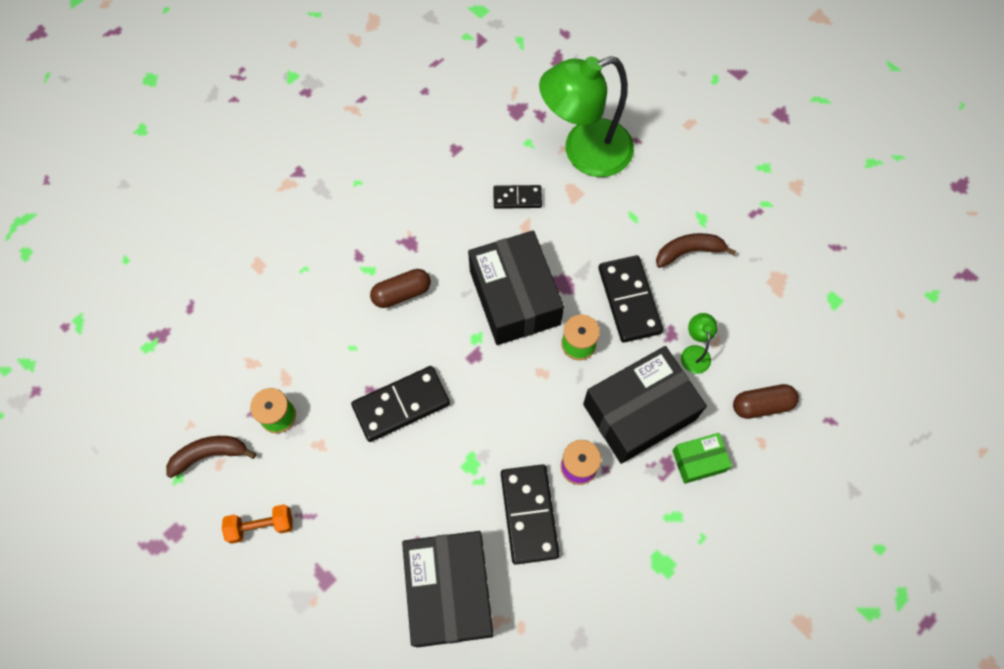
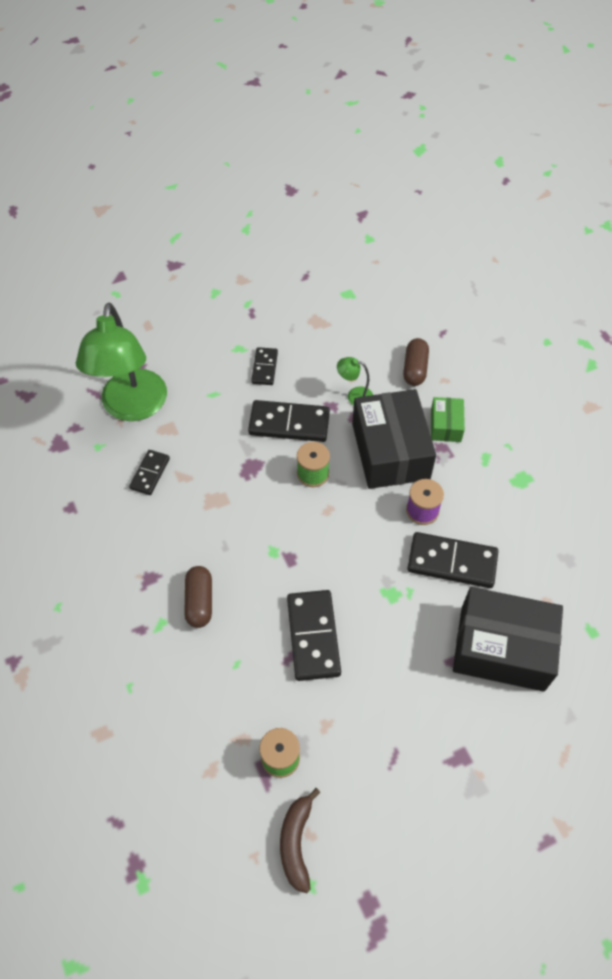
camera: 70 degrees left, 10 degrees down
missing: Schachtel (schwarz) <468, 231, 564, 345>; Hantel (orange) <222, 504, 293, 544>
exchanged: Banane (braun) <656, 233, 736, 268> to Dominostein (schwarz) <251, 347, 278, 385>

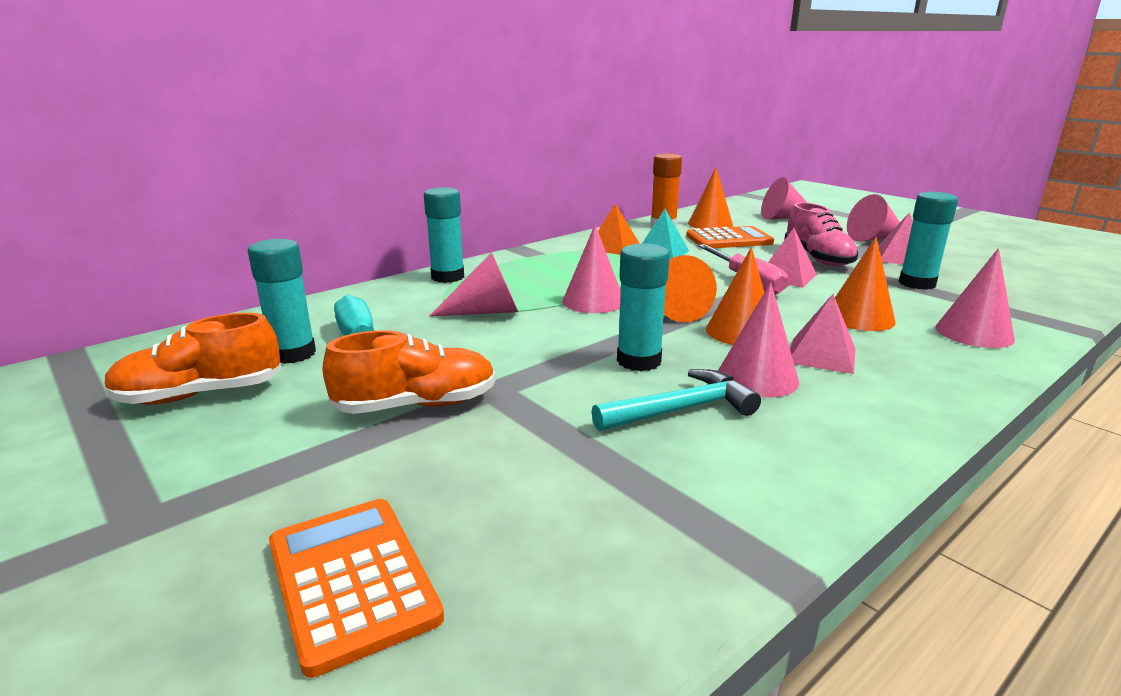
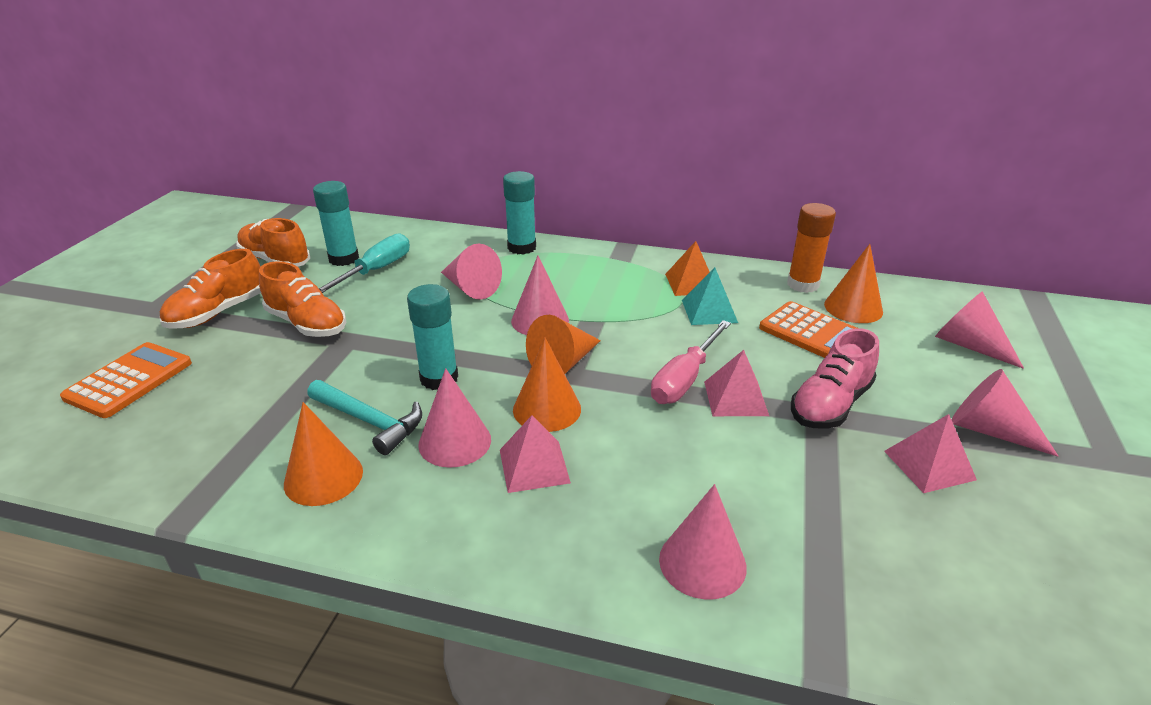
camera: 55 degrees right, 10 degrees up
missing: Klebestift (türkis) <899, 192, 958, 290>
appeared: Schuh (orange) <159, 249, 261, 329>
relocated: Kegel (orange) <835, 237, 896, 331> to <284, 402, 363, 506>

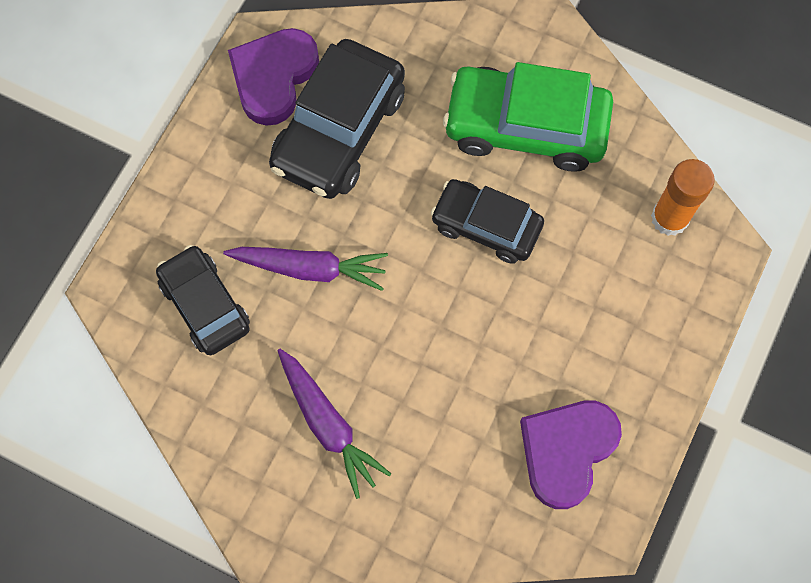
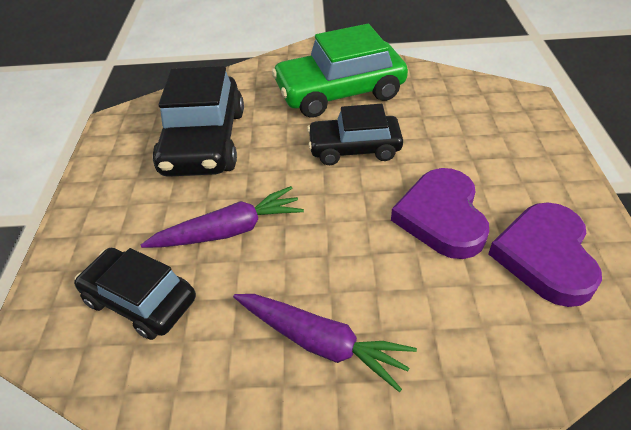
camera: 25 degrees left, 25 degrees down
missing: Klebestift (orange) <651, 159, 715, 236>
relocated: Herz (lila) <228, 28, 319, 126> to <391, 168, 489, 259>

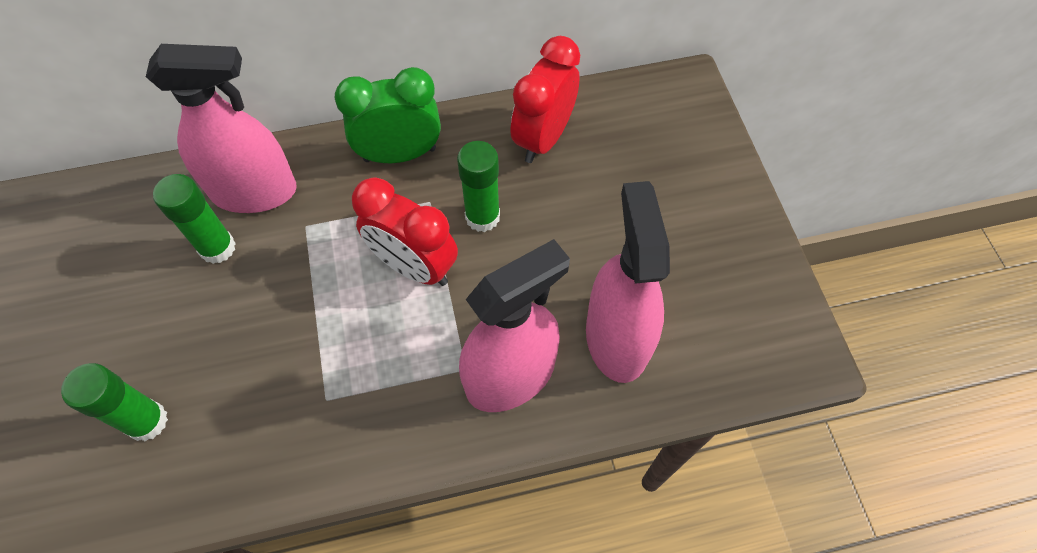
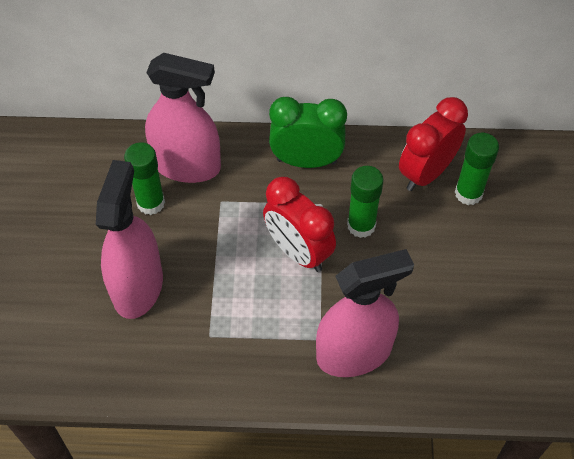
camera: 15 degrees right, 5 degrees down
relocated: Sprühflasche (rosa) <586, 181, 670, 383> to <96, 160, 163, 319>; Klebestift (grün) <61, 363, 168, 441> to <455, 133, 499, 205>

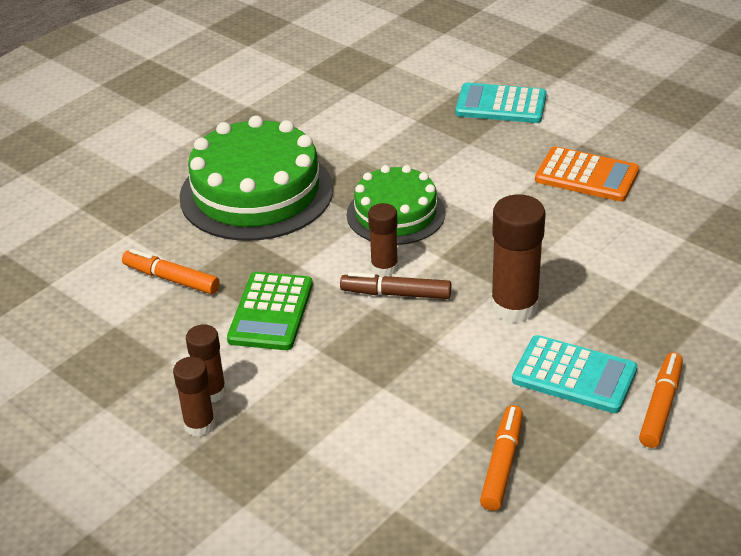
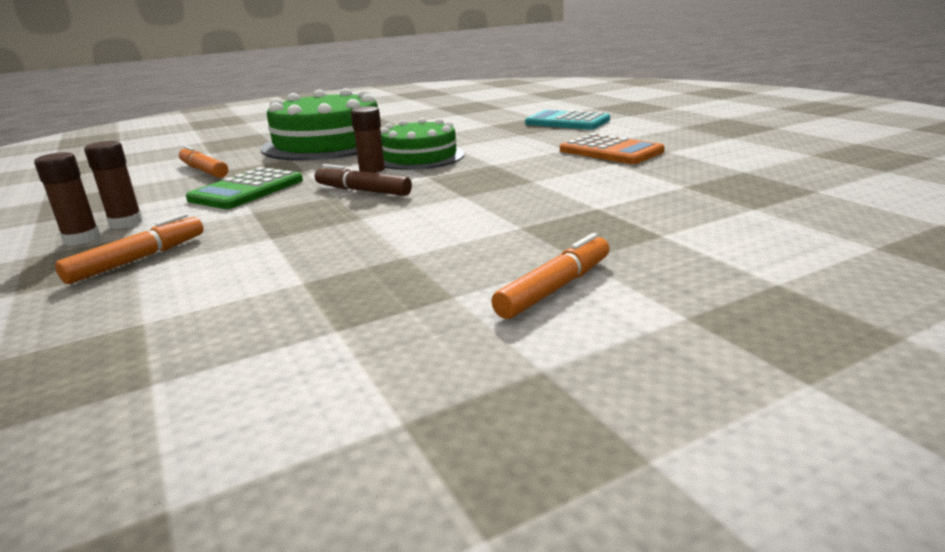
camera: 20 degrees right, 15 degrees down
missing: Klebestift (braun) <491, 195, 545, 323>; Taschenrechner (türkis) <512, 335, 638, 413>
relocated: Filzstift (orange) <480, 405, 523, 511> to <55, 213, 203, 284>

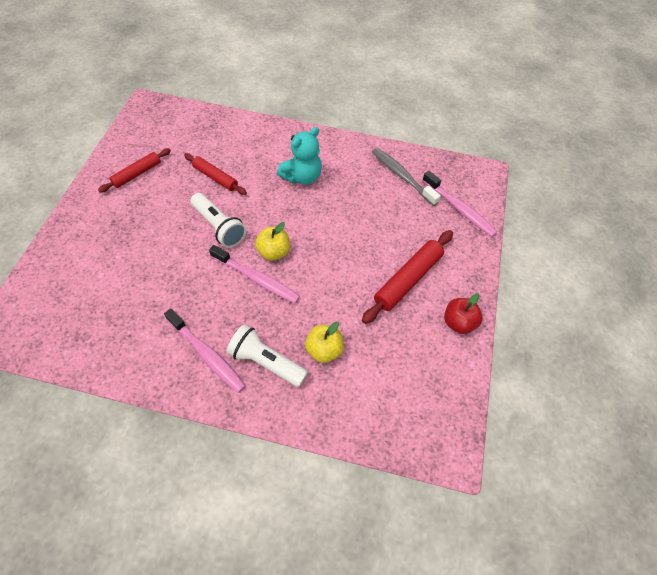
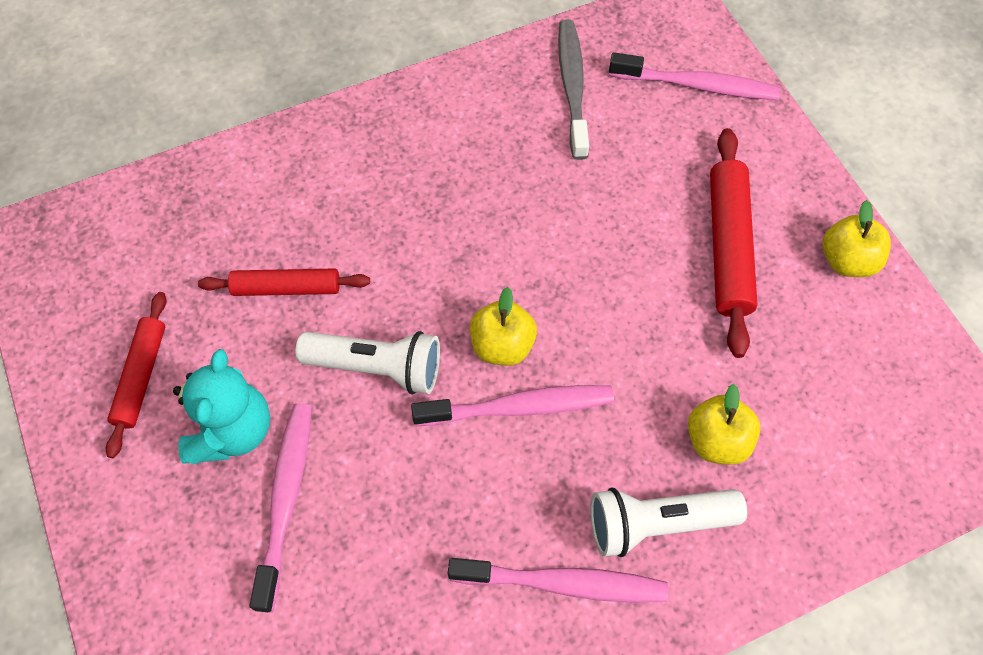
camera: 35 degrees left, 5 degrees up
appeared: Zahnbürste (rosa) <249, 403, 311, 612>
relocated: Teddybär (türkis) <277, 127, 322, 185> to <173, 349, 270, 464>
colour: Apfel (rot) <444, 293, 483, 334> to Apfel (gelb) <823, 200, 891, 277>
spun: Zahnbürste (grau) <372, 148, 441, 206> = <558, 19, 589, 160> 75 degrees clockwise

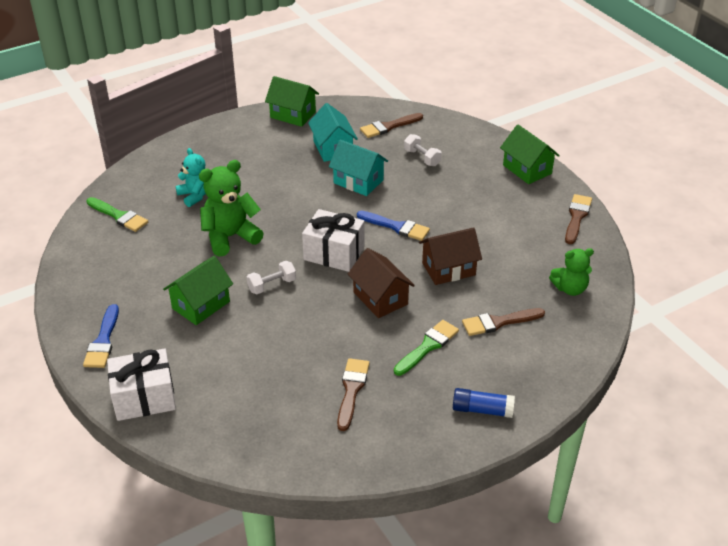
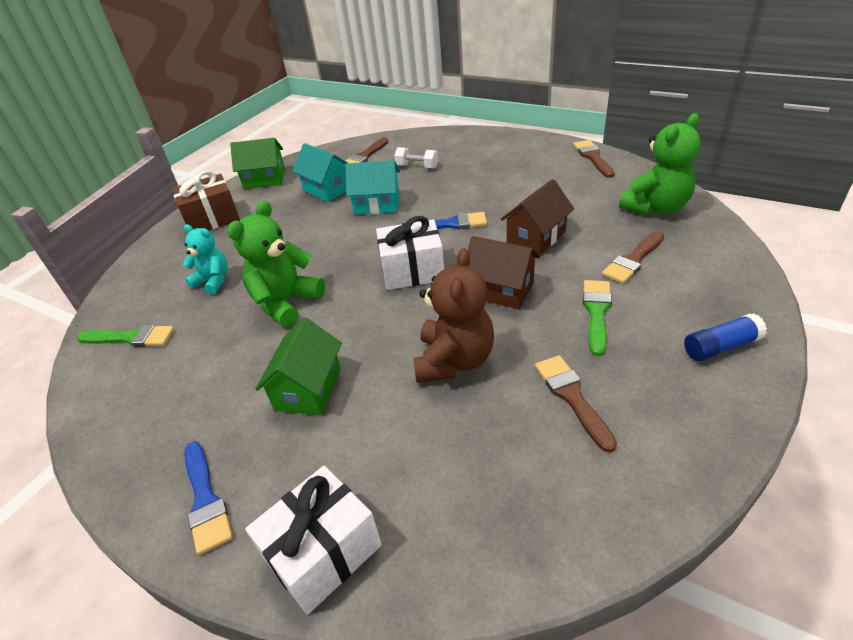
camera: 25 degrees left, 0 degrees up
missing: Haus (grün) <500, 124, 560, 184>; Hantel (weiß) <247, 261, 296, 294>
appeared: Geschenk (braun) <172, 170, 240, 231>; Teddybär (braun) <413, 248, 494, 383>
size: Teddybär (grün) <549, 248, 594, 296> = <619, 113, 700, 215> x1.58

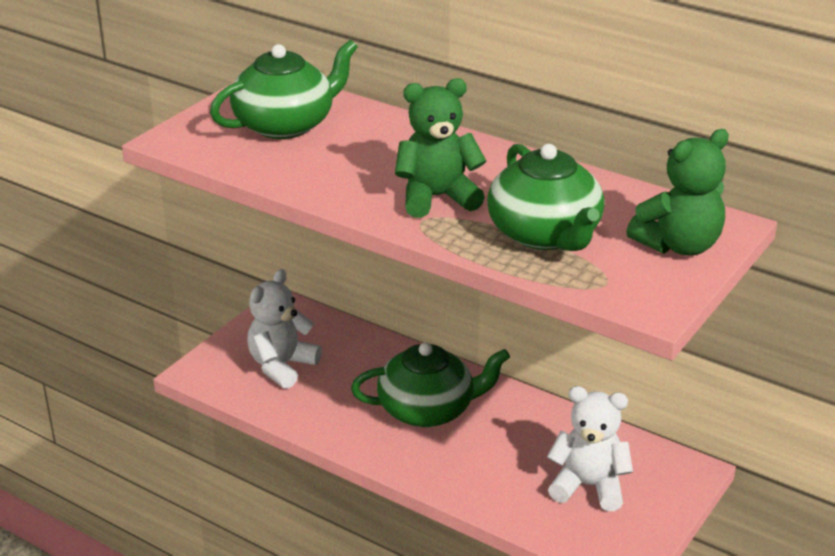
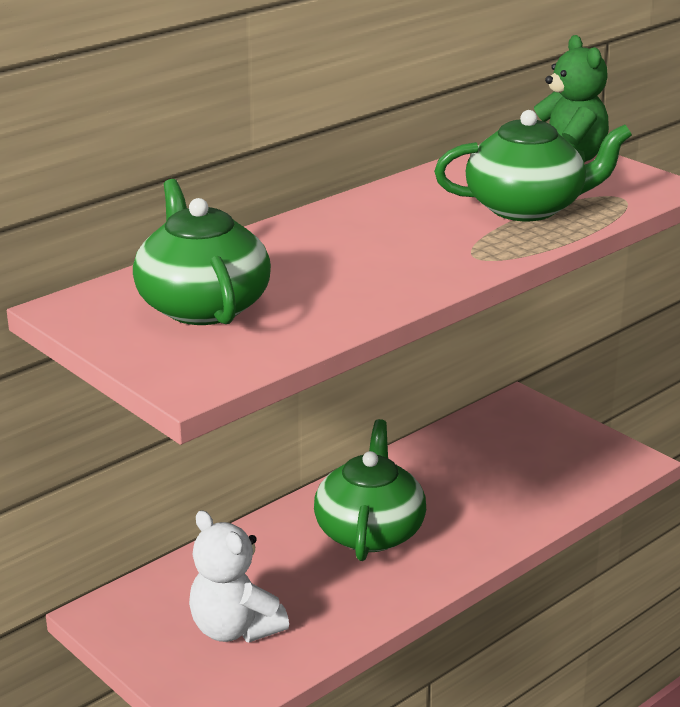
camera: 75 degrees left, 5 degrees down
missing: Teddybär (grün) <395, 78, 486, 218>; Teddybär (weiß) <547, 386, 633, 511>

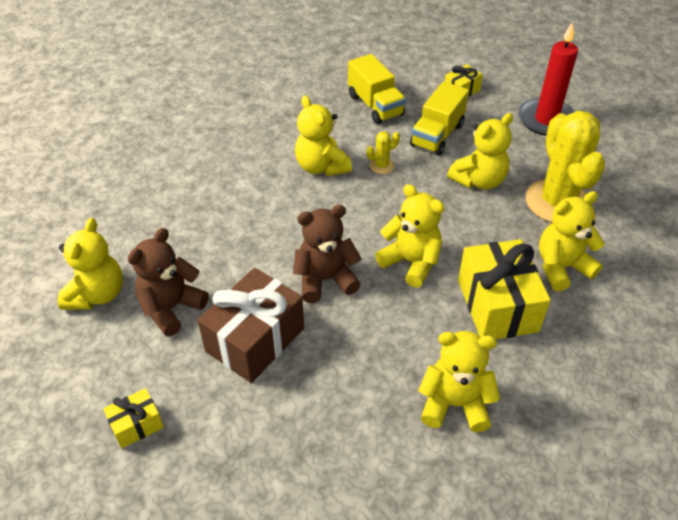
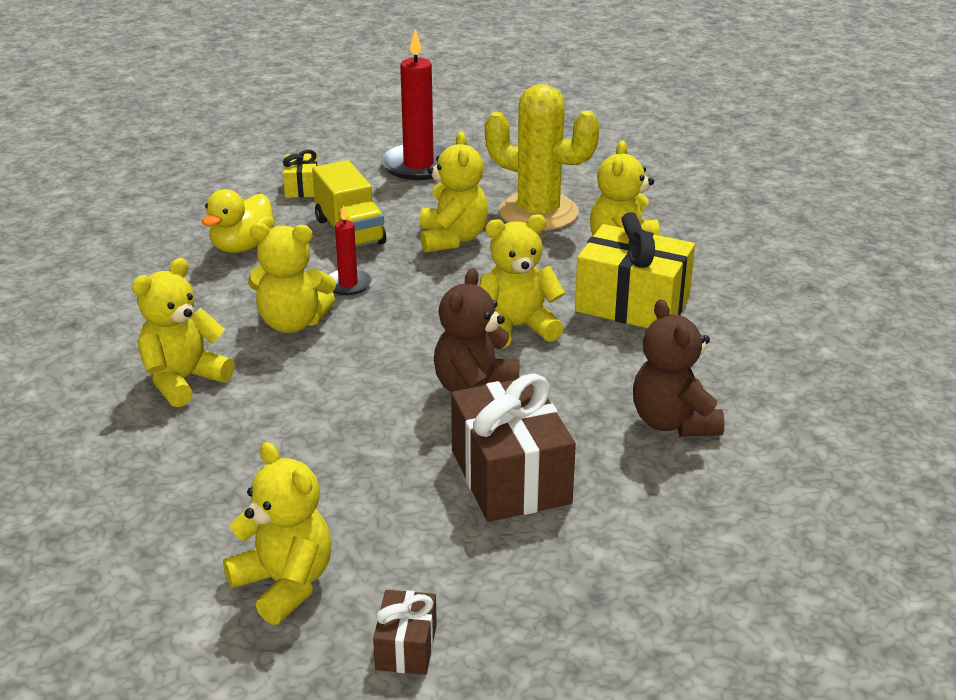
camera: 55 degrees left, 15 degrees down
missing: Geschenk (gelb) <103, 388, 164, 449>
appeared: Geschenk (braun) <373, 590, 437, 675>
relocated: Teddybär (braun) <128, 228, 209, 336> to <633, 299, 725, 437>; Teddybär (gelb) <418, 331, 500, 432> to <132, 258, 235, 407>
exchanged: Lastwagen (gelb) <348, 54, 406, 124> to Ente (gelb) <202, 189, 275, 253>; Kaktus (gelb) <366, 131, 400, 174> to Kerze (rot) <328, 205, 372, 295>

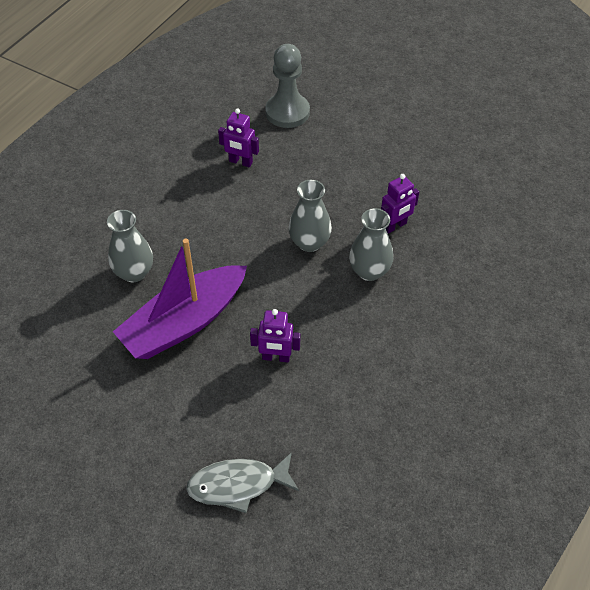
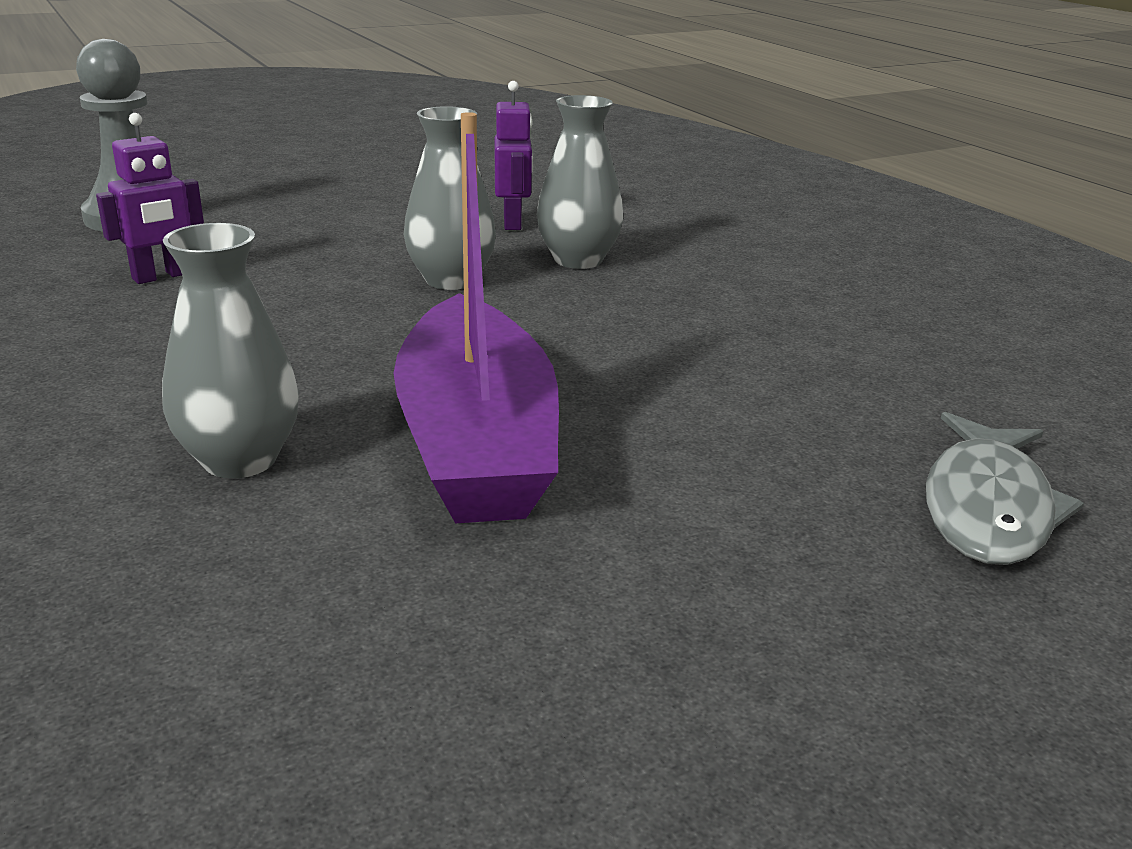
camera: 60 degrees left, 25 degrees down
missing: Roboter (lila) <250, 309, 300, 362>

